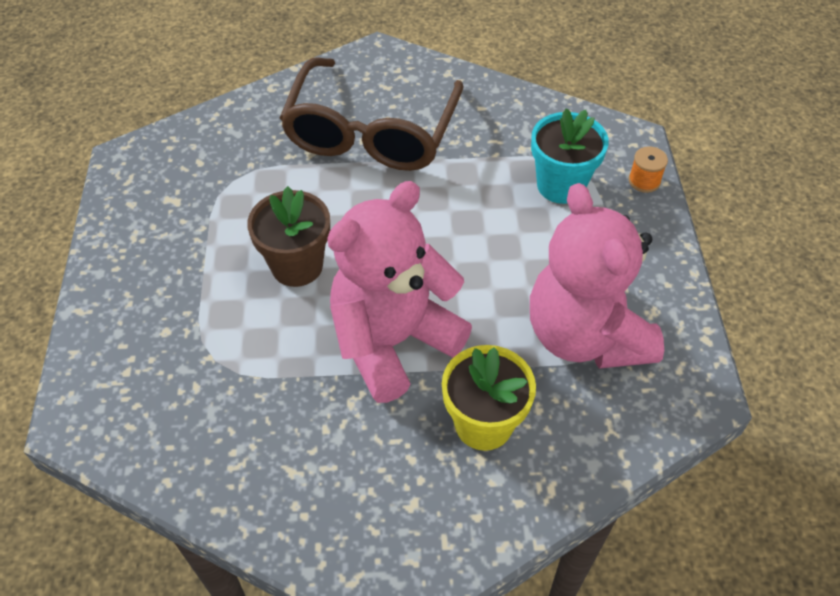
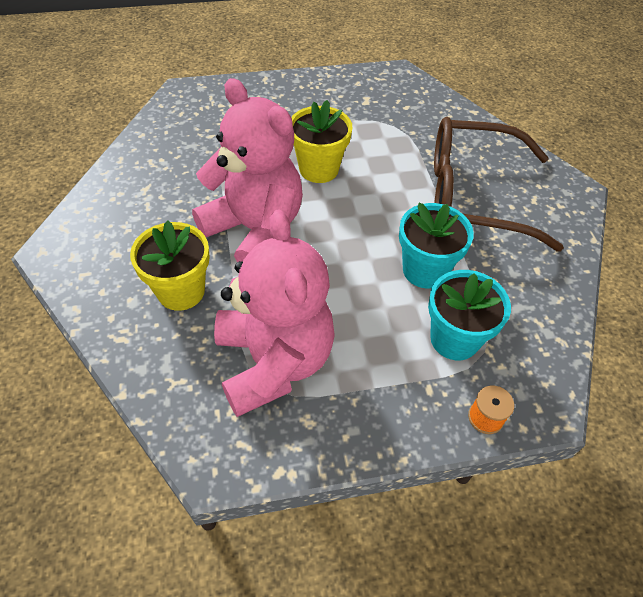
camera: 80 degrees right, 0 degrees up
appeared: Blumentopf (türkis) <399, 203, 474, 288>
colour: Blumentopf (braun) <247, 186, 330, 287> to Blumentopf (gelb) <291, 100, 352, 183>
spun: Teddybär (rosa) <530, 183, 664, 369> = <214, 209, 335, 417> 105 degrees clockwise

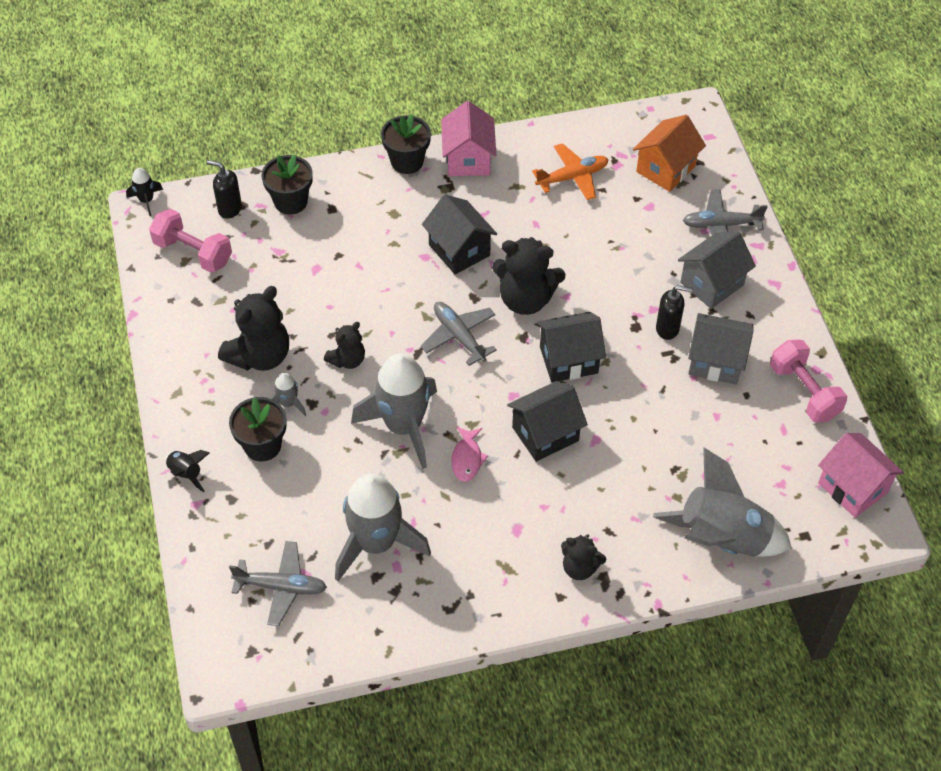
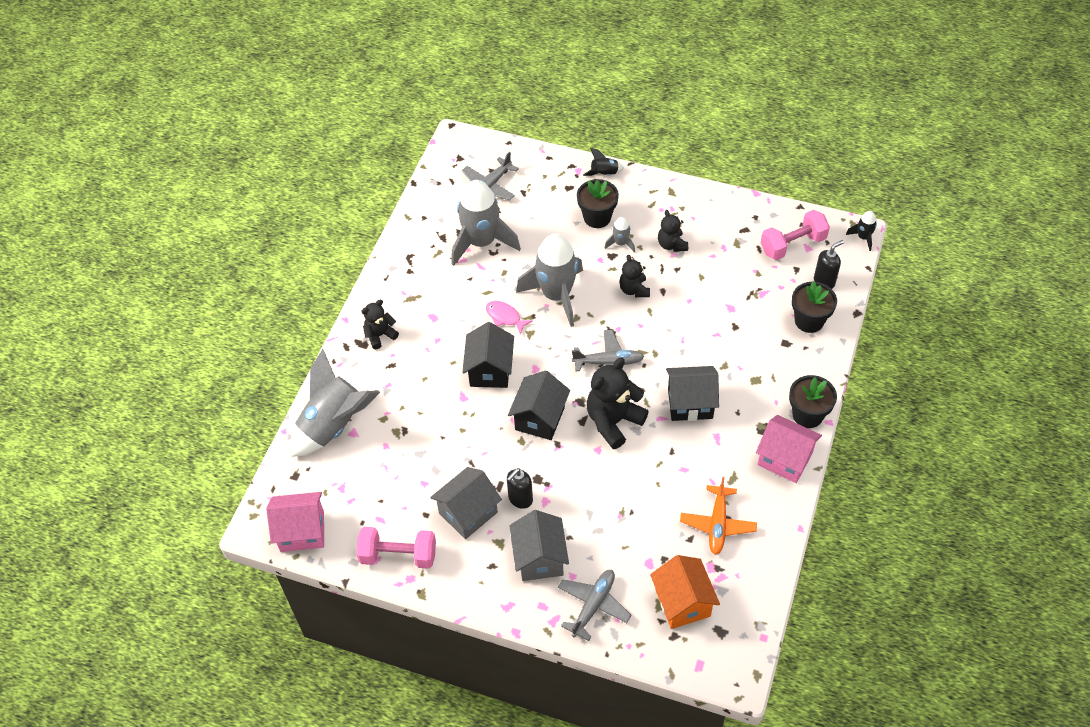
camera: 125 degrees right, 0 degrees up
size: Teddybär (schwarz) <218, 286, 289, 371> = <658, 210, 688, 252> x0.57

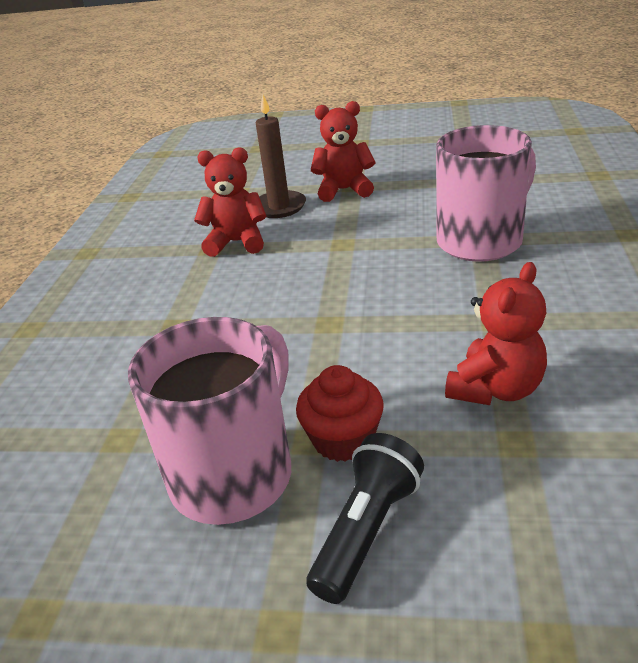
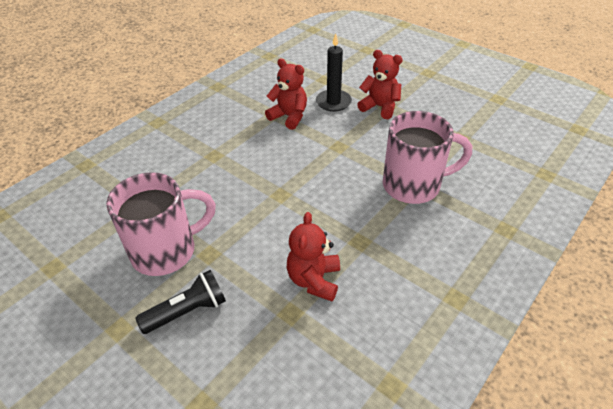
camera: 30 degrees right, 10 degrees up
missing: Muffin (rot) <296, 365, 384, 462>
colour: Kerze (braun) <256, 95, 306, 218> to Kerze (schwarz) <316, 33, 352, 112>
spun: Teddybär (rot) <445, 262, 547, 405> = <287, 212, 340, 301> 120 degrees clockwise

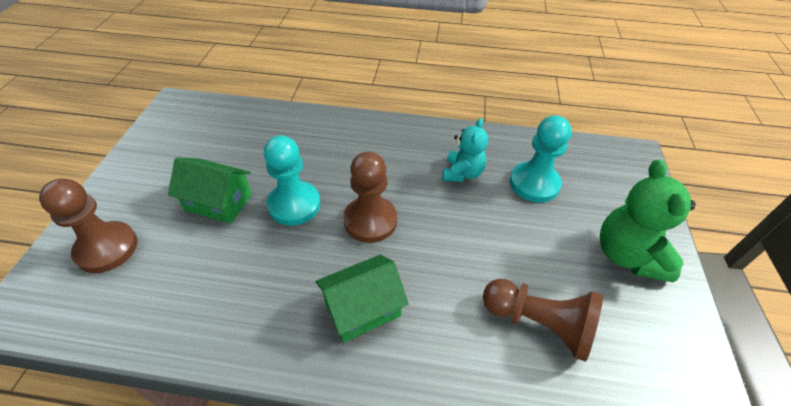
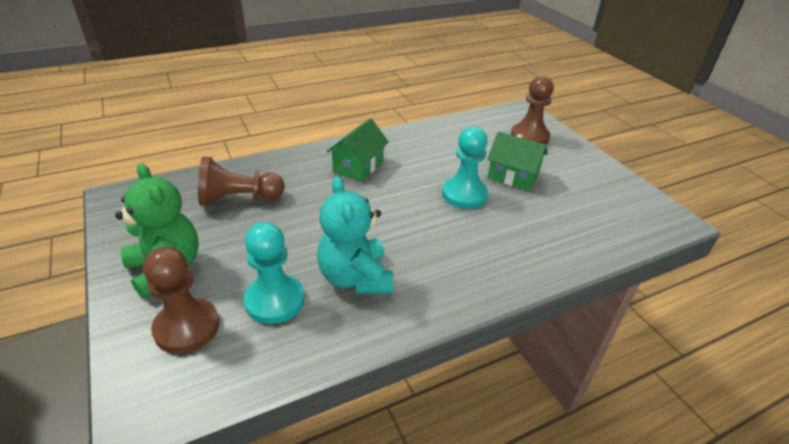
camera: 145 degrees right, 10 degrees down
relocated: Bauer (braun) <344, 151, 397, 243> to <143, 247, 219, 354>
spun: Haus (grün) <168, 157, 252, 224> = <487, 131, 548, 191> 45 degrees clockwise
size: Teddybär (türkis) <442, 118, 488, 182> = <317, 176, 393, 294> x1.55

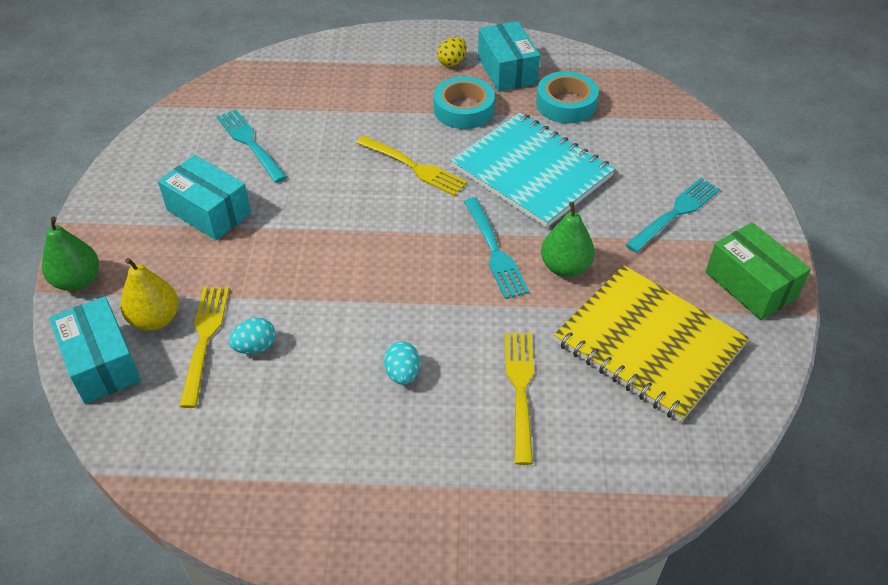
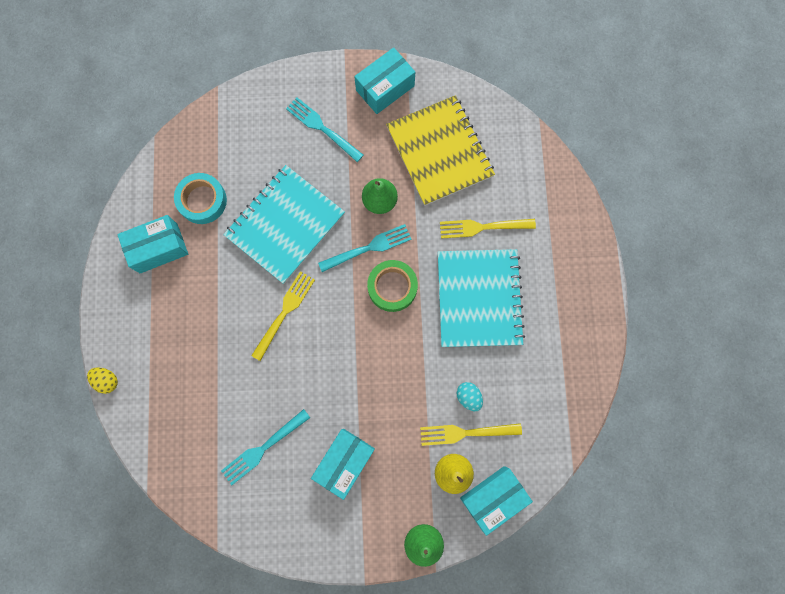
camera: 95 degrees left, 30 degrees up
missing: Klebeband (türkis) <434, 76, 495, 129>
appeared: Klebeband (grün) <367, 260, 418, 312>
relocated: Ei (gelb) <437, 37, 467, 67> to <87, 367, 118, 394>
exchanged: Ei (türkis) <384, 342, 420, 385> to Notizbuch (türkis) <438, 249, 525, 347>
colour: Schachtel (grün) <705, 223, 811, 320> to Schachtel (türkis) <354, 47, 415, 114>
spun: Notizbuch (gelb) <554, 265, 749, 422> = <386, 95, 495, 206> 60 degrees counterclockwise

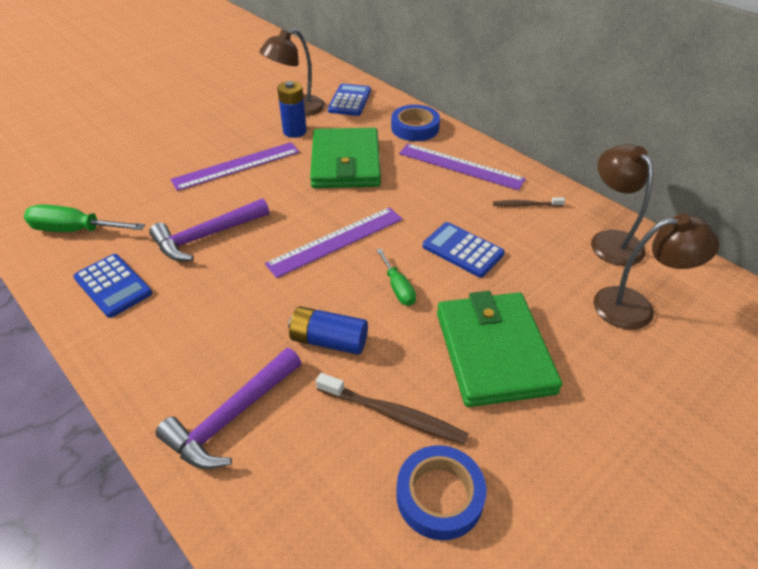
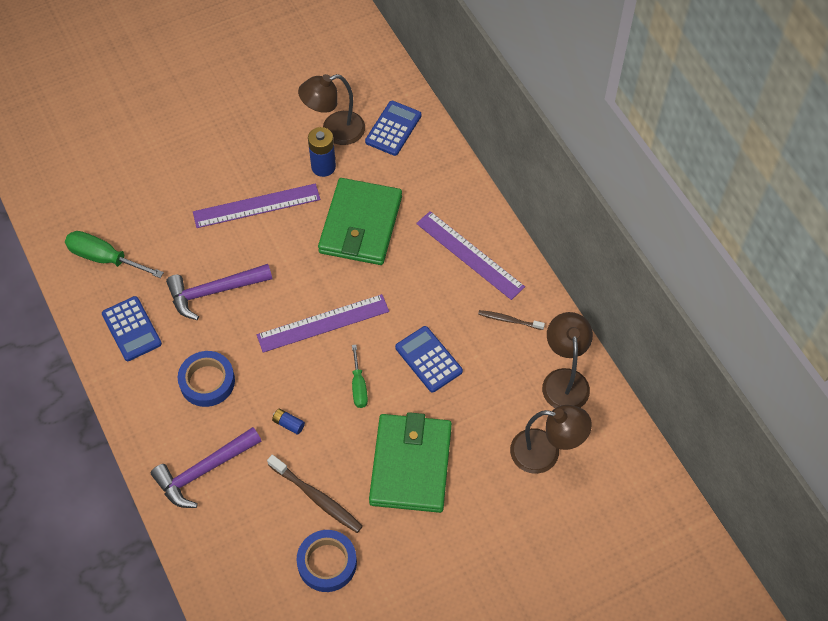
camera: 15 degrees right, 15 degrees up
relocated: Klebeband (blau) <391, 105, 440, 141> to <178, 351, 235, 407>
size: Batterie (blau) <288, 306, 368, 355> = <272, 409, 305, 435> x0.53

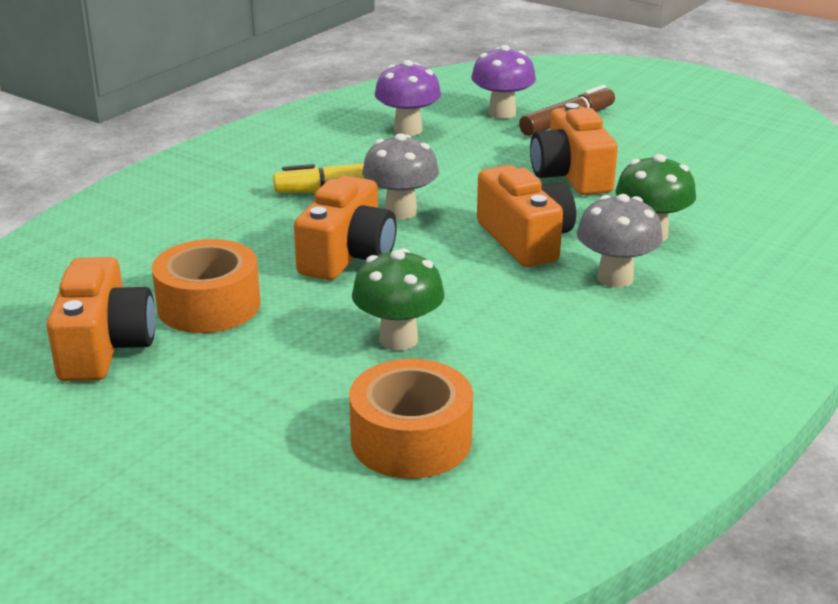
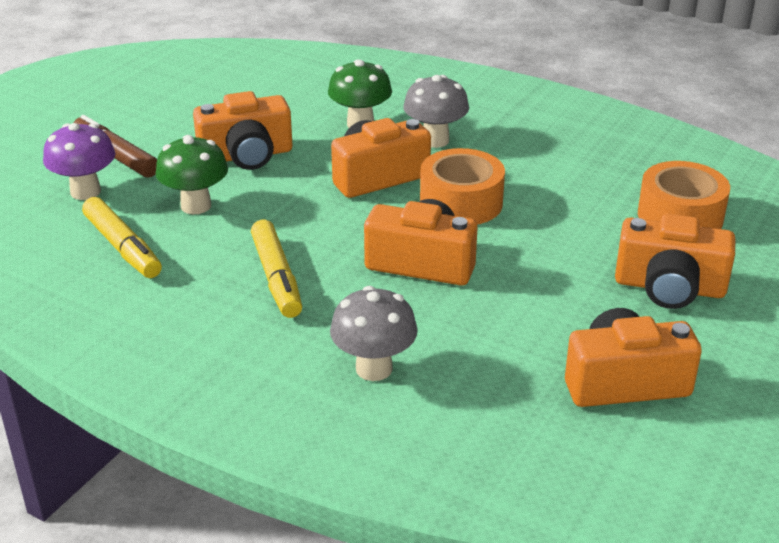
camera: 95 degrees left, 5 degrees up
appeared: Kamera (orange) <615, 214, 735, 309>
relocated: Pilz (grau) <362, 133, 439, 219> to <330, 286, 418, 381>; Klebeband (orange) <152, 239, 261, 333> to <420, 148, 505, 225>; Pilz (grün) <352, 248, 445, 351> to <156, 135, 228, 214>
exchanged: Pilz (lila) <375, 60, 441, 136> to Filzstift (gelb) <82, 197, 162, 278>

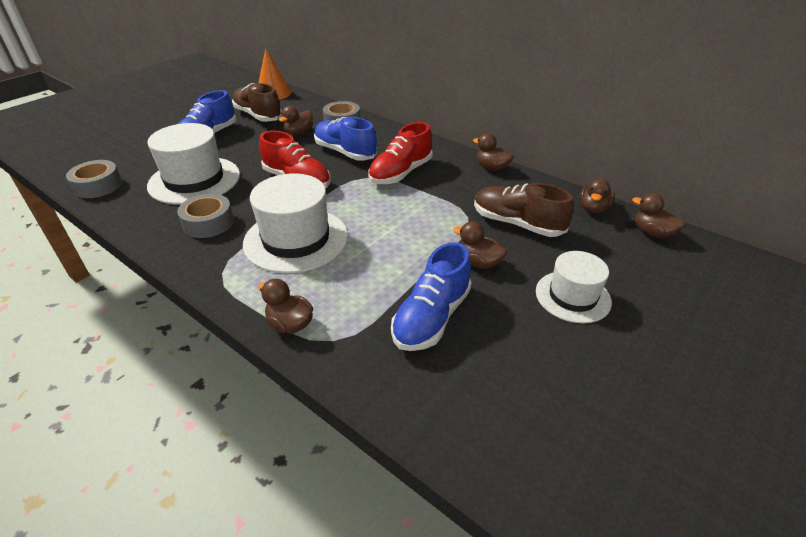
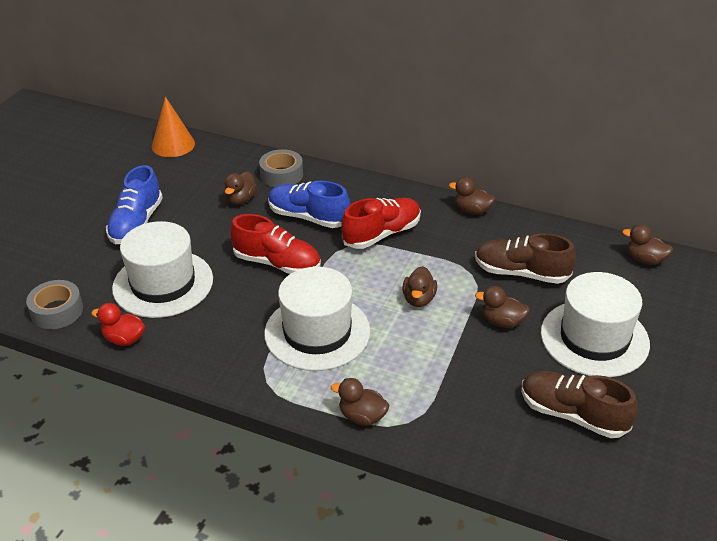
camera: 15 degrees left, 0 degrees up
missing: Klebeband (grau) <177, 194, 234, 238>; Schuh (blau) <391, 242, 472, 351>
appeared: Ente (rot) <91, 303, 145, 346>
relocated: Schuh (braun) <232, 83, 282, 122> to <521, 371, 637, 438>; Ente (braun) <580, 179, 615, 213> to <402, 266, 437, 307>
spun: Schuh (rot) <368, 122, 433, 184> = <341, 198, 421, 249> 150 degrees counterclockwise
size: Hut (weiß) <536, 251, 612, 323> = <541, 272, 650, 377> x1.60

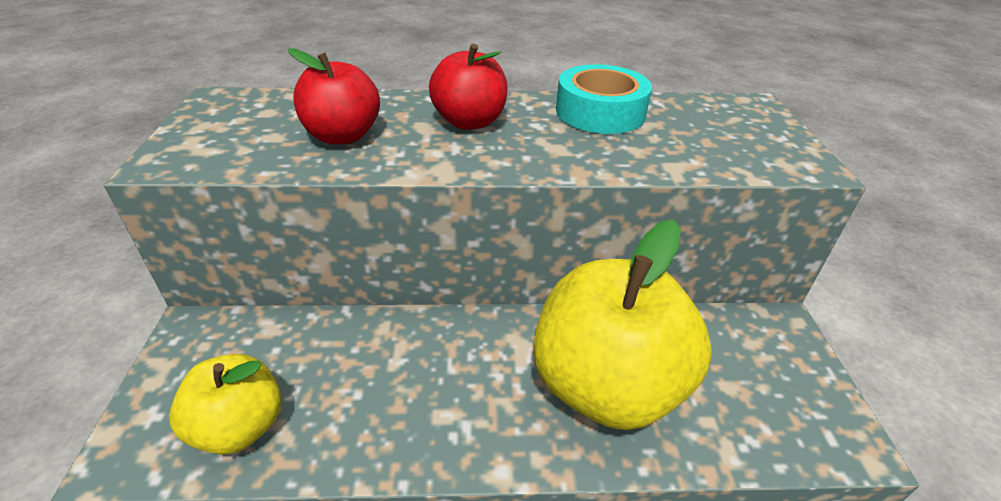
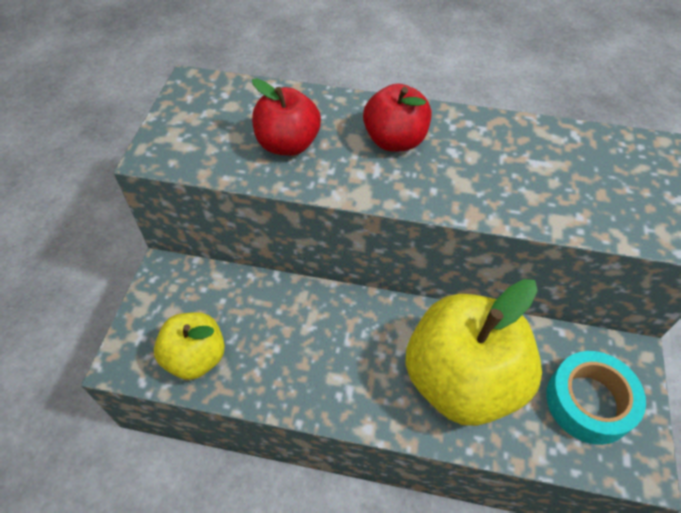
camera: 15 degrees right, 15 degrees up
relocated: Klebeband (türkis) <556, 64, 652, 134> to <546, 351, 646, 445>

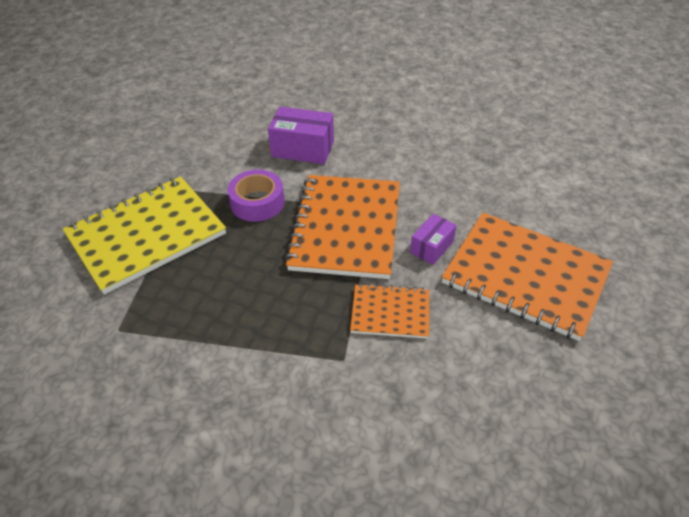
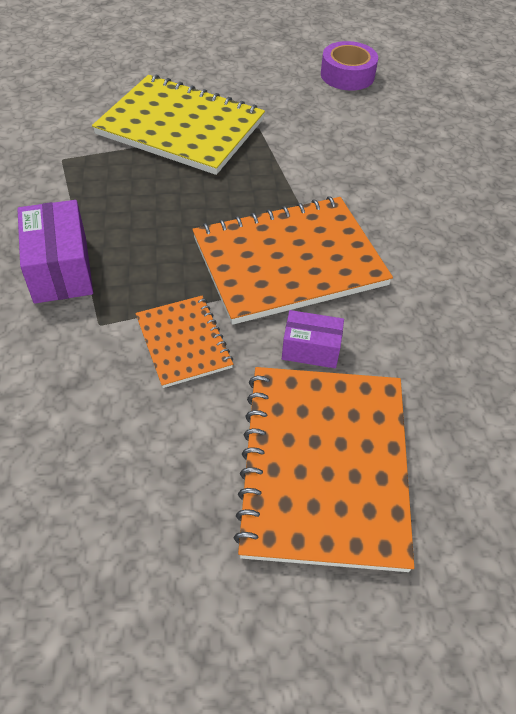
camera: 60 degrees right, 5 degrees up
relocated: Schachtel (lila) <268, 107, 334, 164> to <17, 200, 93, 304>; Klebeband (lila) <227, 170, 284, 222> to <321, 41, 378, 91>

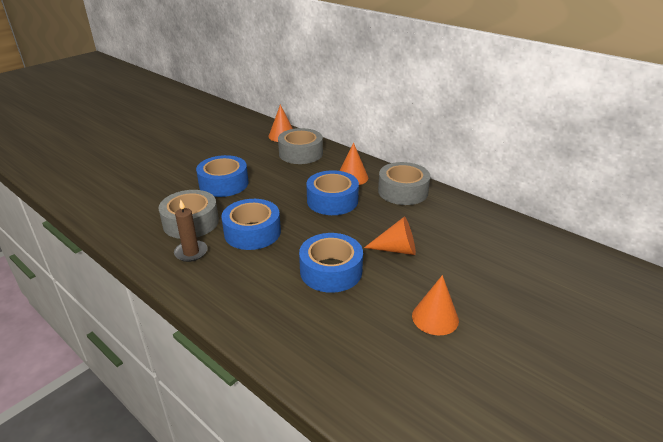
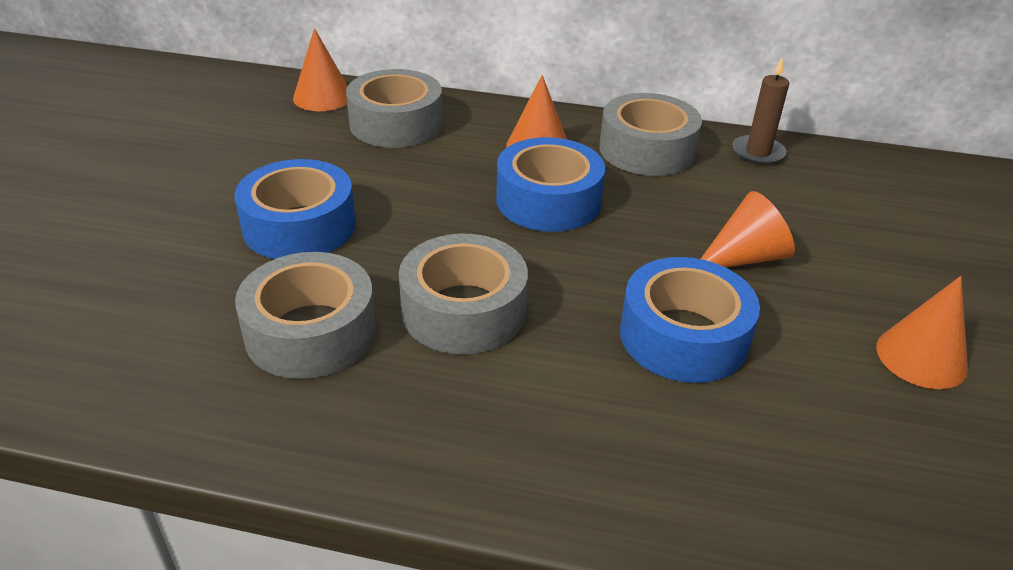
camera: 30 degrees left, 5 degrees up
relocated: Kerze (braun) <174, 199, 208, 262> to <732, 58, 789, 165>
colour: Klebeband (blau) <221, 199, 281, 250> to Klebeband (grau) <399, 234, 528, 354>

